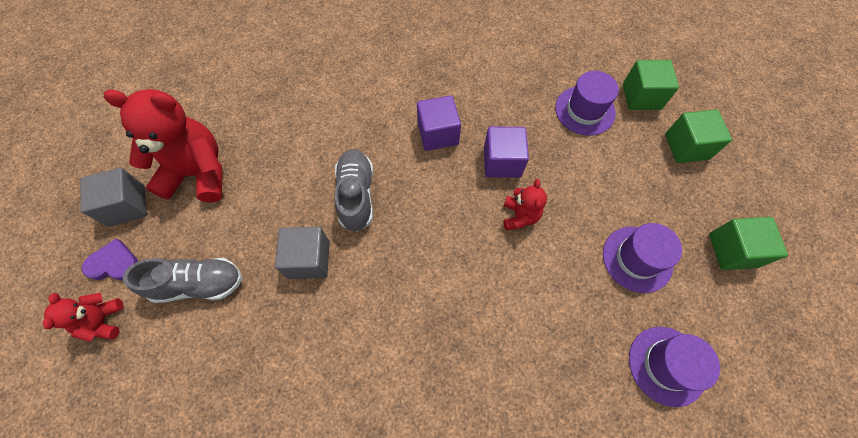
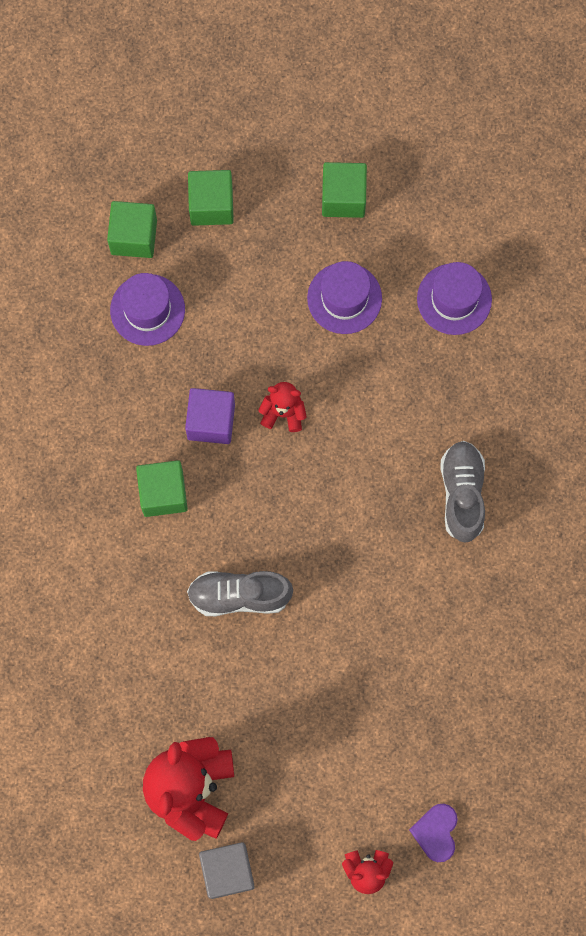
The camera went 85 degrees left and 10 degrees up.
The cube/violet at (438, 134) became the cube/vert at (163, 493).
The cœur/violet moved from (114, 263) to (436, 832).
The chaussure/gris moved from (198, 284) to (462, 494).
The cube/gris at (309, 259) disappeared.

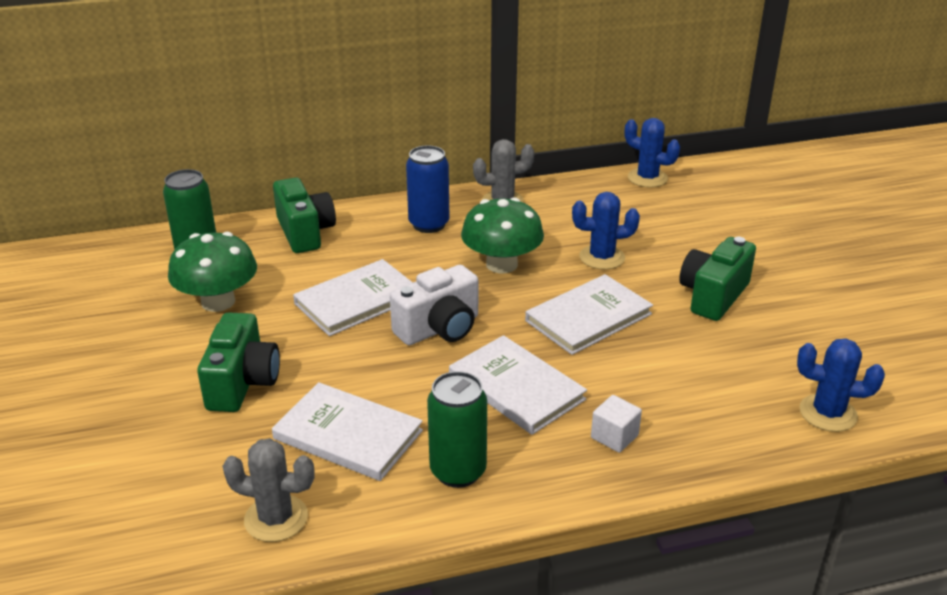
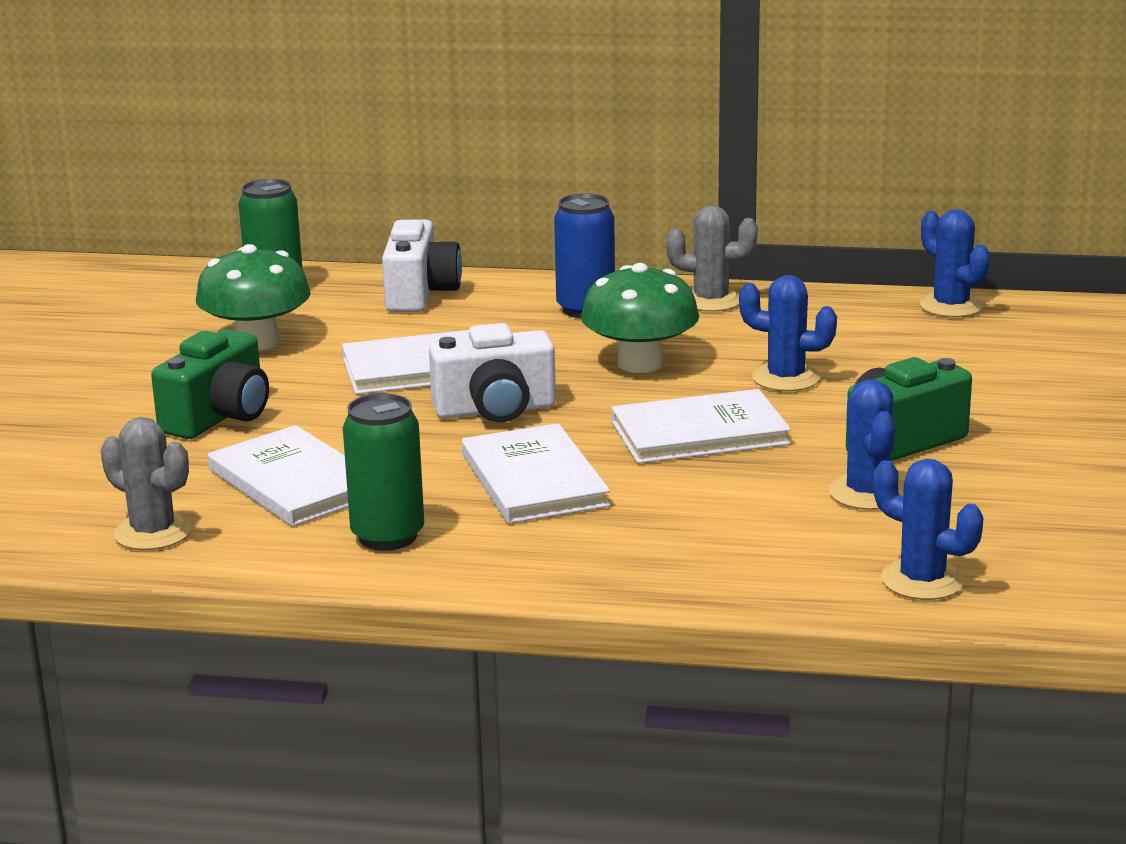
The camera went 25 degrees right and 10 degrees down.
The appareil photo/vert at (305, 232) became the appareil photo/blanc at (420, 294).
The cactus/bleu at (867, 493) appeared.
The cube/blanc at (614, 436) disappeared.

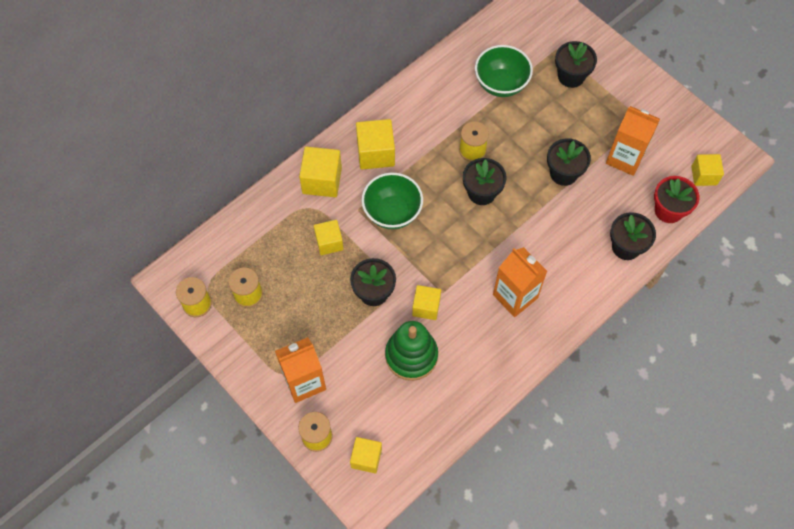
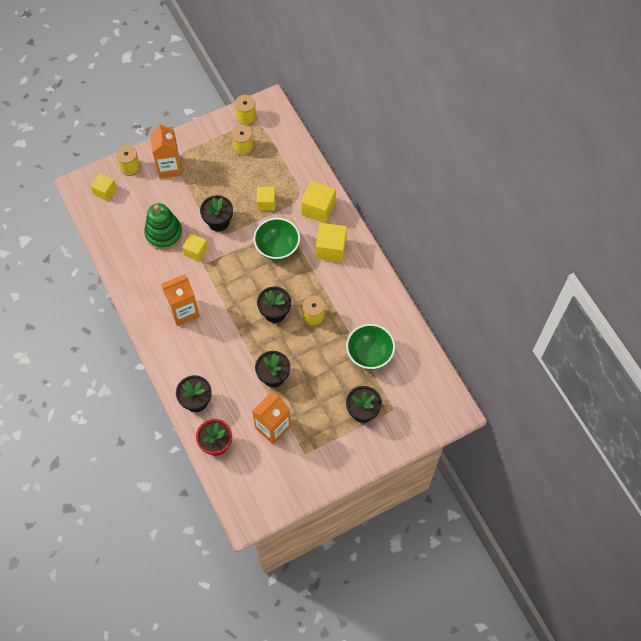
The camera went 105 degrees right and 0 degrees up.
The cube/jaune at (704, 175) disappeared.

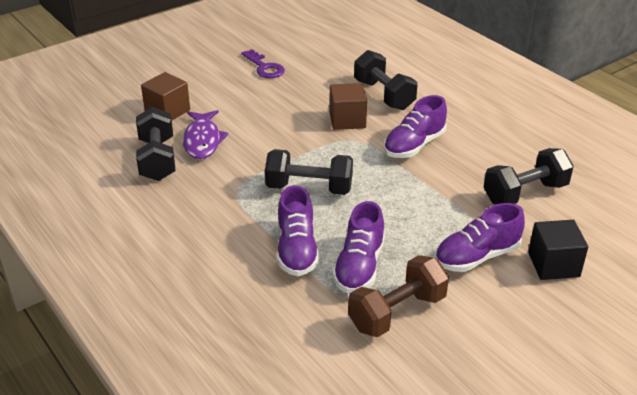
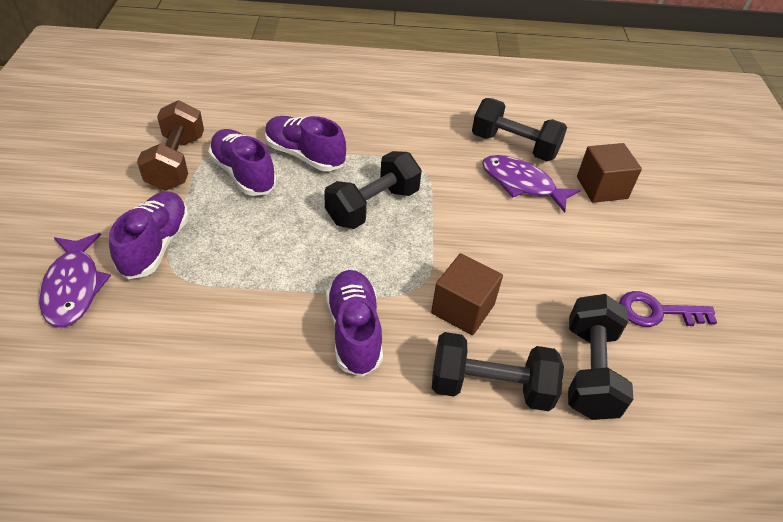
The camera went 125 degrees right and 10 degrees up.
The cube/noir at (553, 265) was replaced by the poisson/violet at (74, 287).
The haltère/noir moved from (525, 193) to (590, 370).

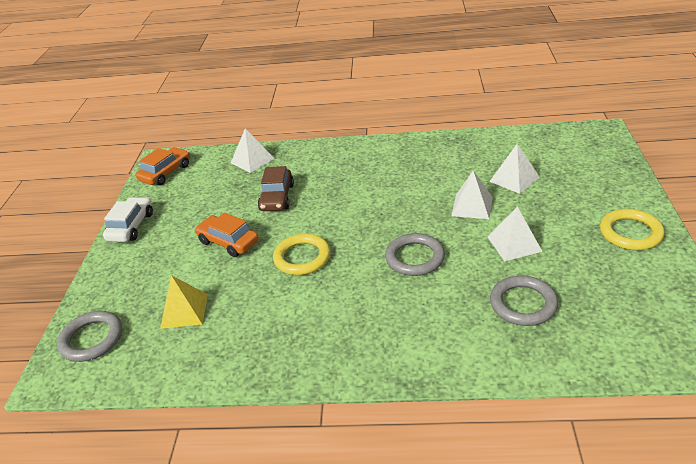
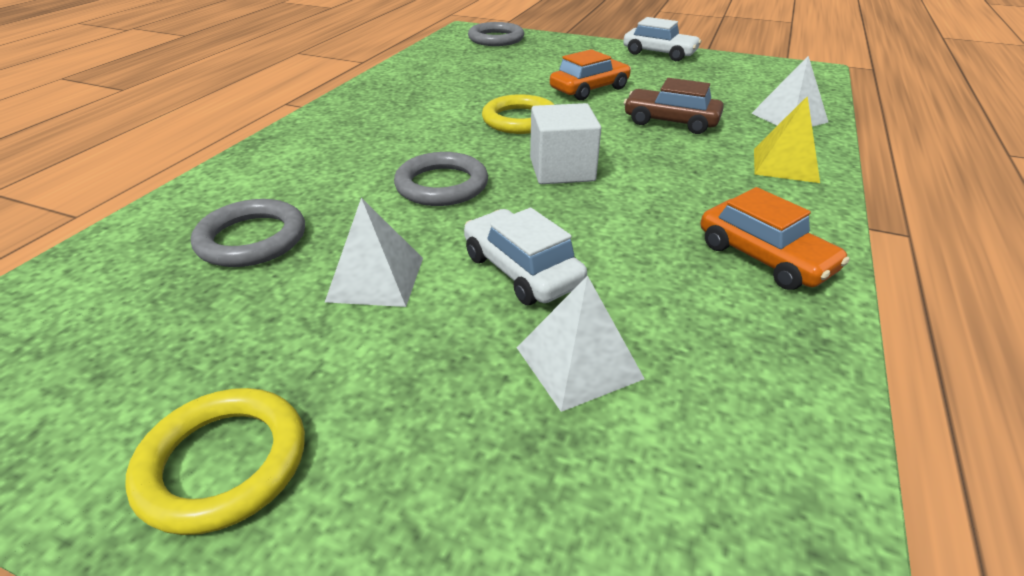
The camera went 105 degrees right and 0 degrees up.
The pyramide/blanc at (472, 206) was replaced by the voiture/blanc at (521, 270).
The cube/blanc at (562, 170) appeared.
The voiture/orange moved from (166, 173) to (764, 257).
The pyramide/jaune moved from (184, 311) to (785, 165).

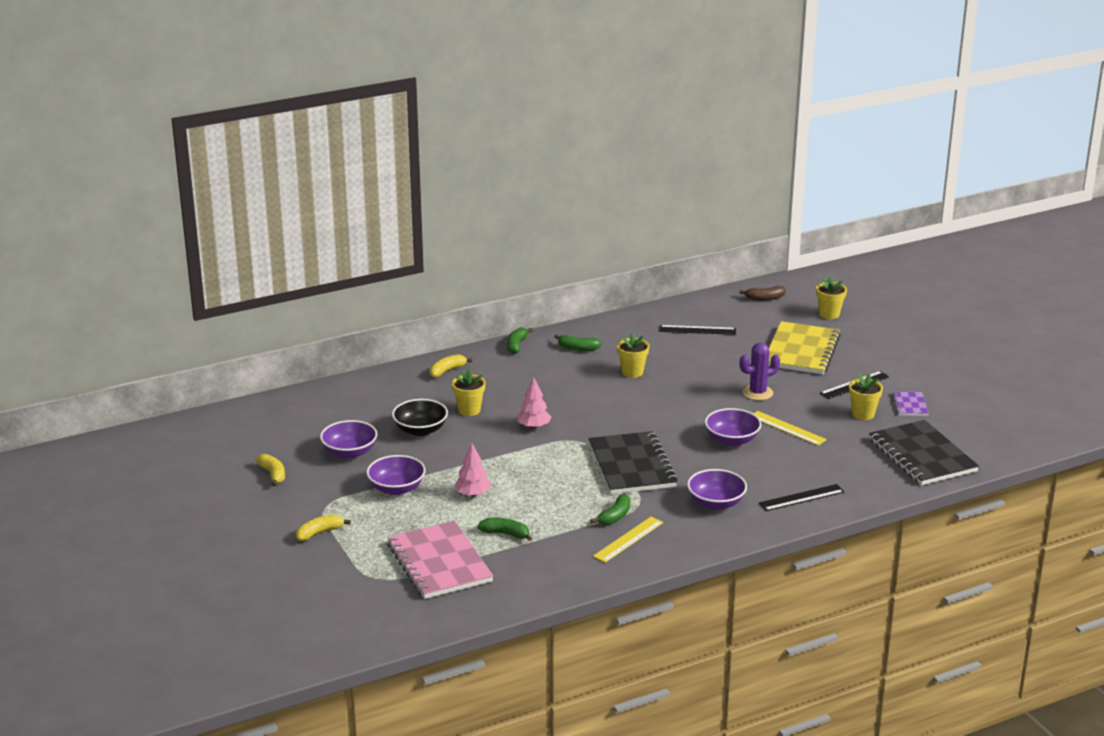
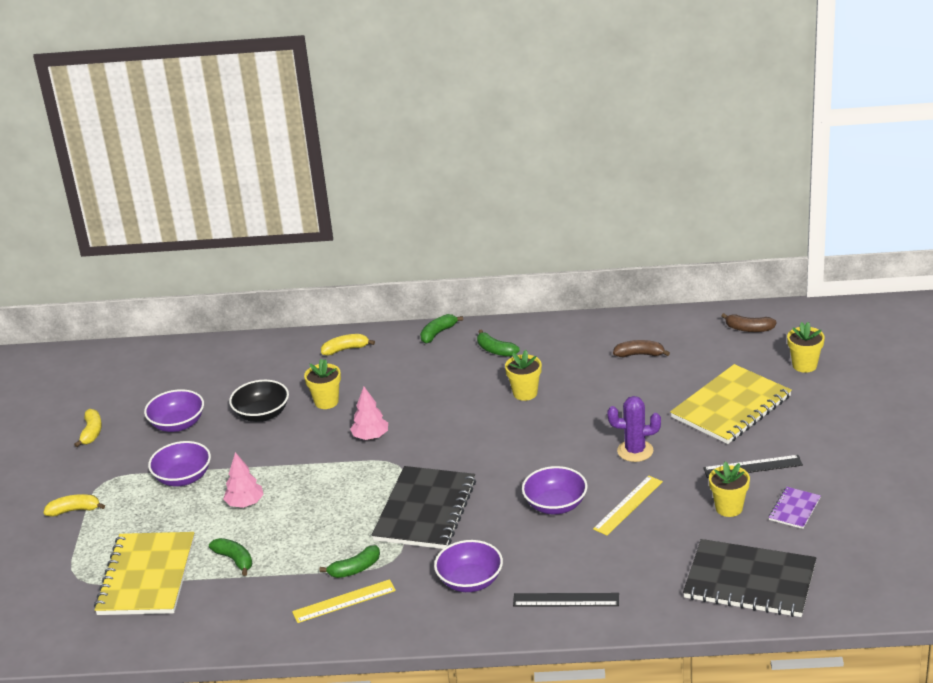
The camera went 30 degrees right and 5 degrees up.
The carnet/rose at (439, 563) became the carnet/jaune at (147, 576).
The règle/jaune at (787, 428) turned 60 degrees clockwise.
The règle/noir at (697, 330) was replaced by the banane/marron at (639, 354).
The carnet/noir at (922, 455) turned 75 degrees counterclockwise.

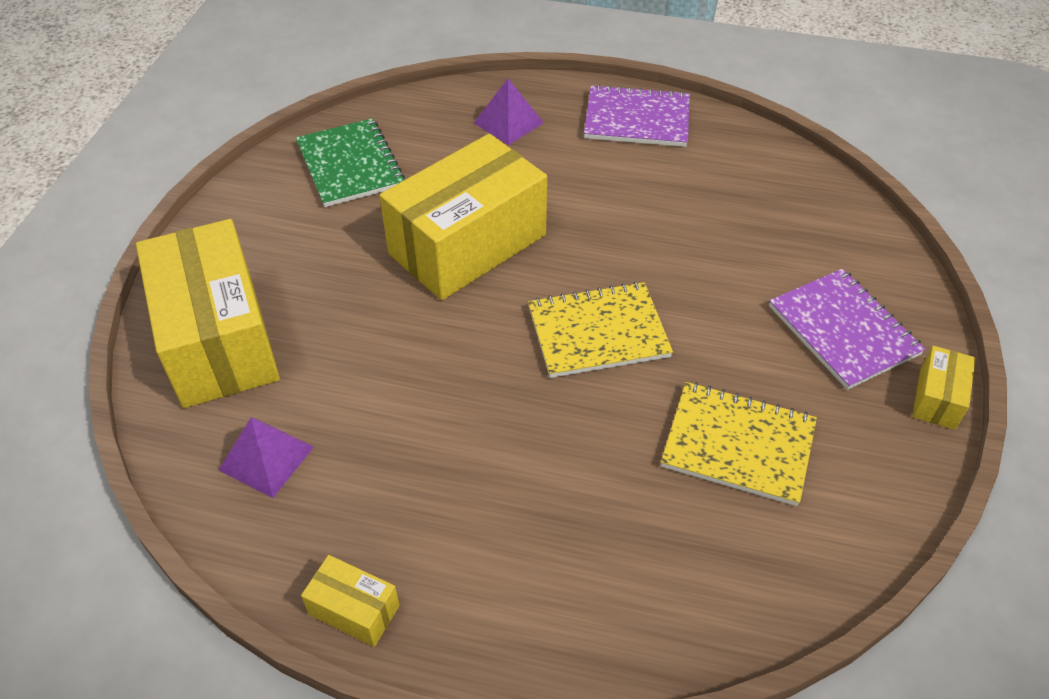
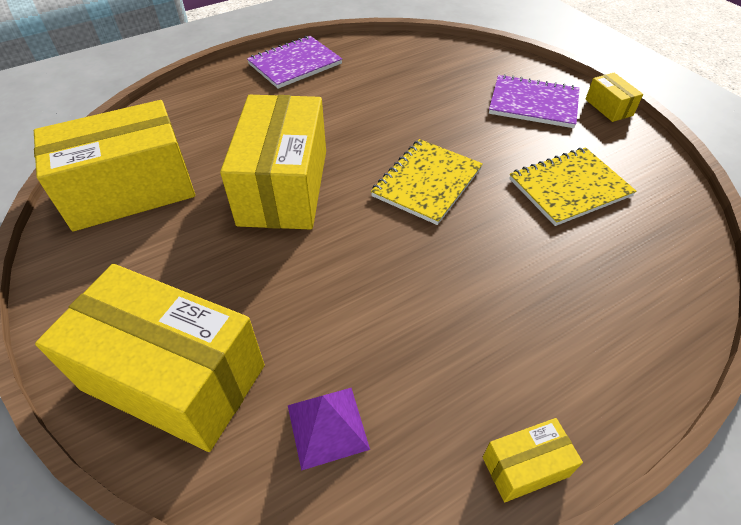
The camera went 45 degrees left and 0 degrees up.
The carnet/vert at (350, 165) was replaced by the boîte/jaune at (130, 190).
The pyramide/violet at (508, 122) disappeared.

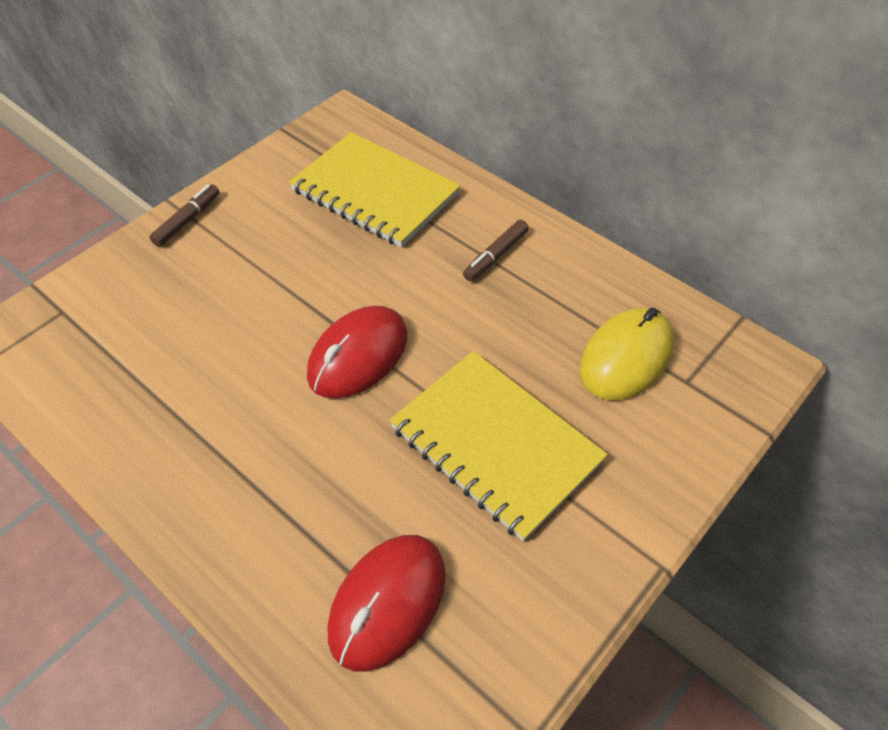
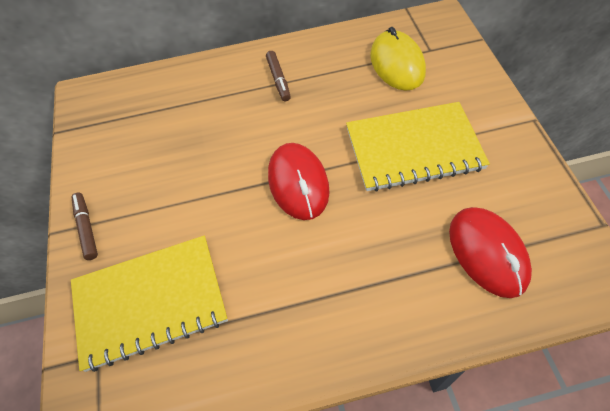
The camera went 50 degrees left and 5 degrees up.
The carnet/jaune moved from (375, 192) to (150, 303).

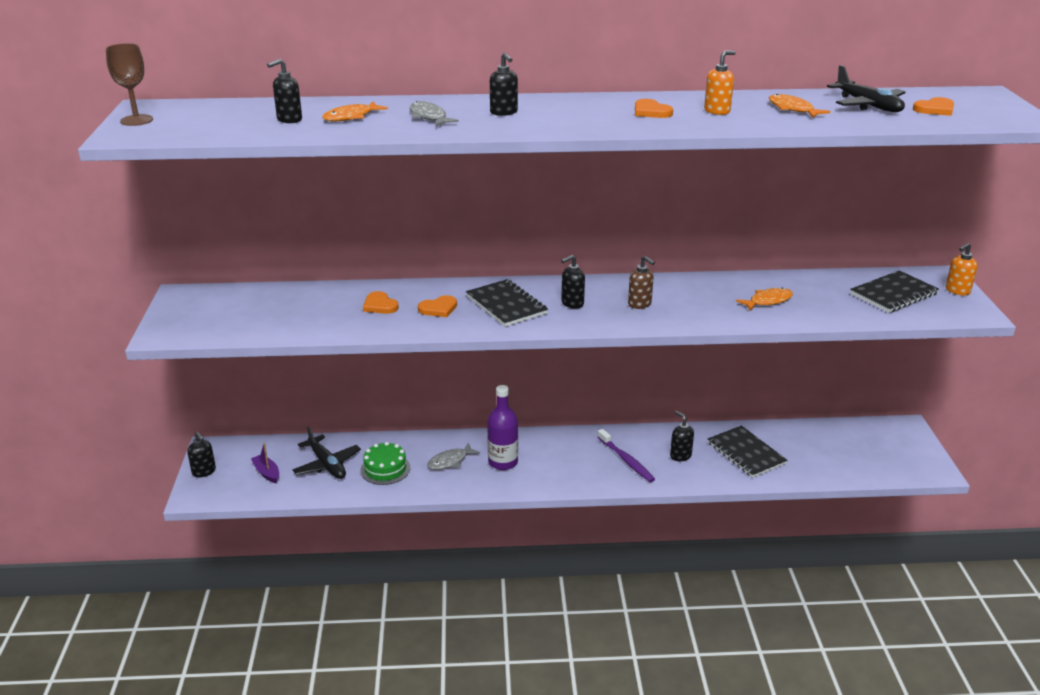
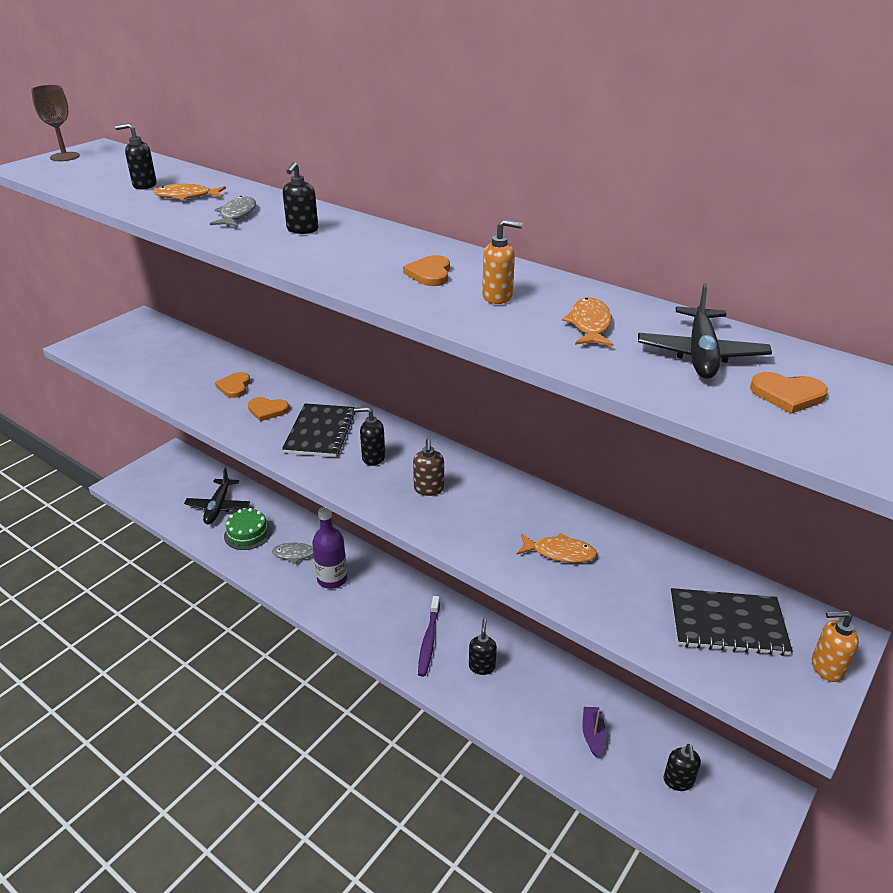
The camera went 40 degrees right and 5 degrees up.
The bateau/violet moved from (267, 473) to (593, 735).
The distributeur de savon/noir moved from (204, 472) to (678, 781).
The carnet/noir at (746, 453) disappeared.

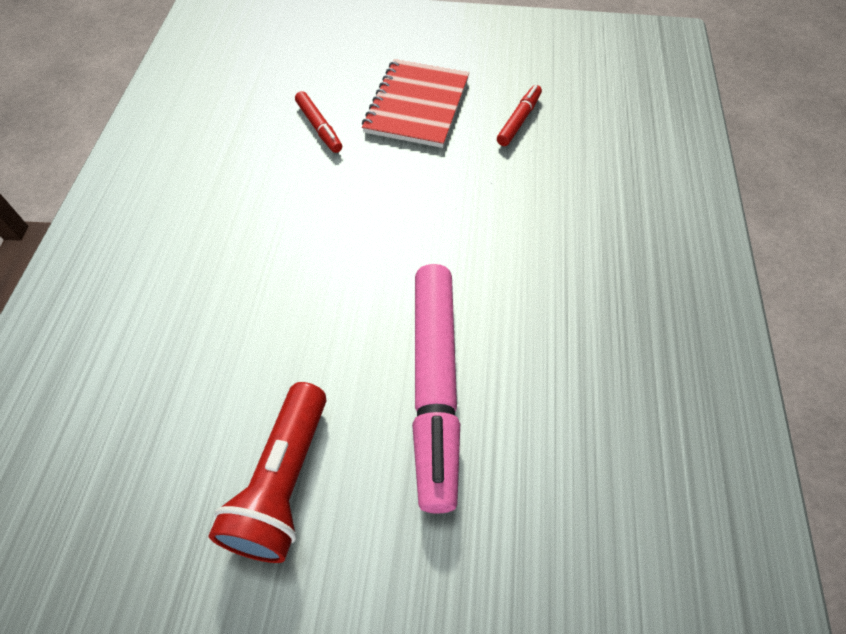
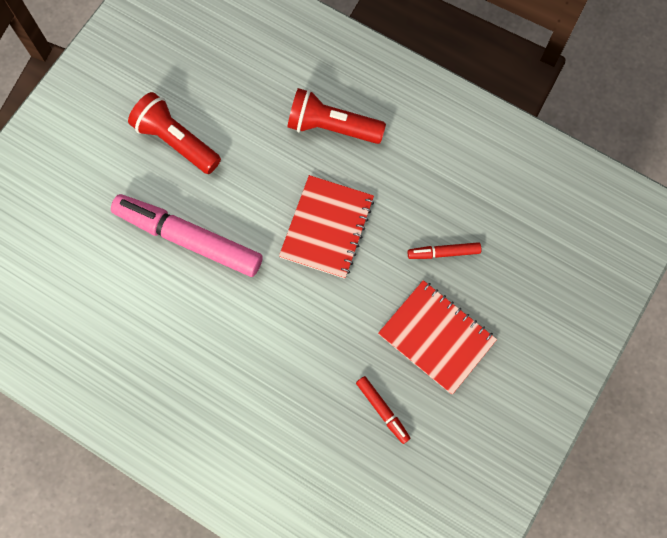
The camera went 115 degrees right and 15 degrees up.
The carnet/rouge at (327, 227) appeared.
The lampe de poche/rouge at (332, 127) appeared.

